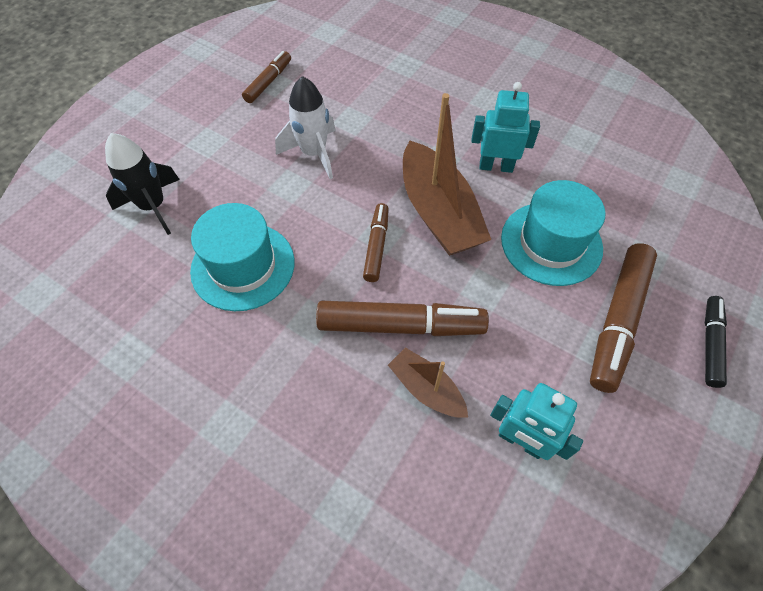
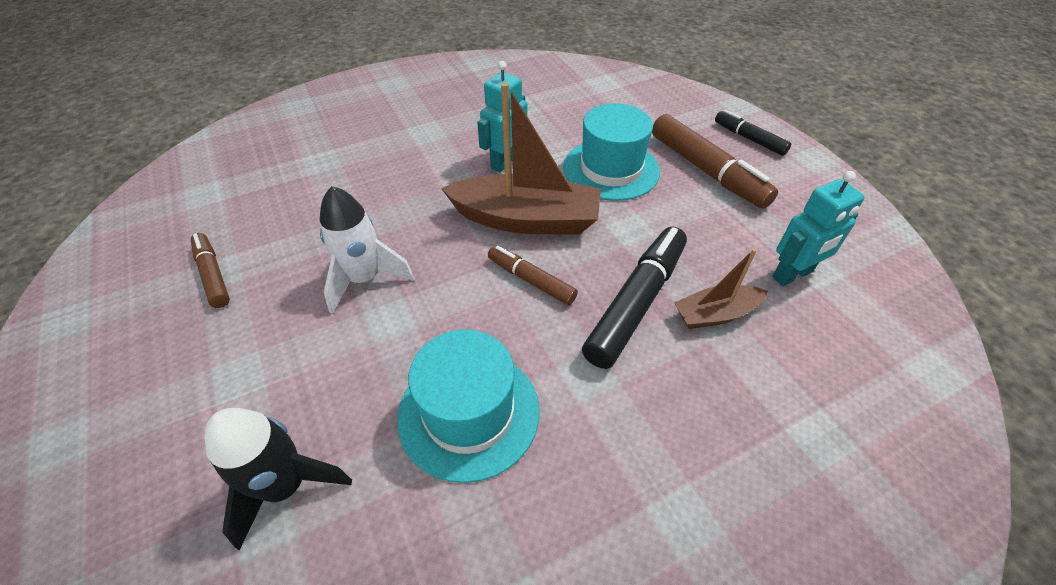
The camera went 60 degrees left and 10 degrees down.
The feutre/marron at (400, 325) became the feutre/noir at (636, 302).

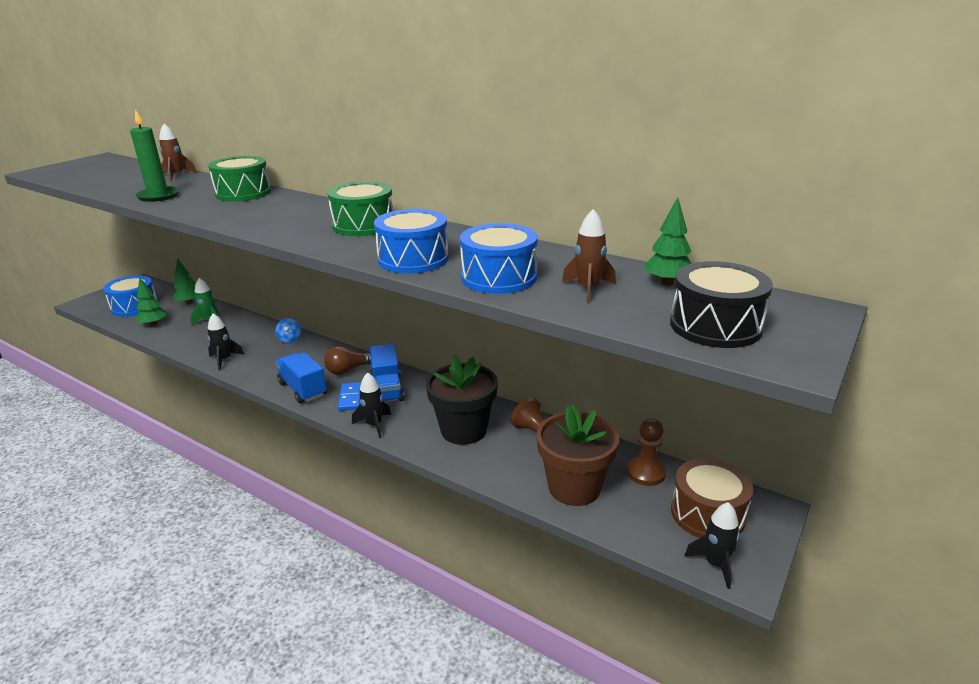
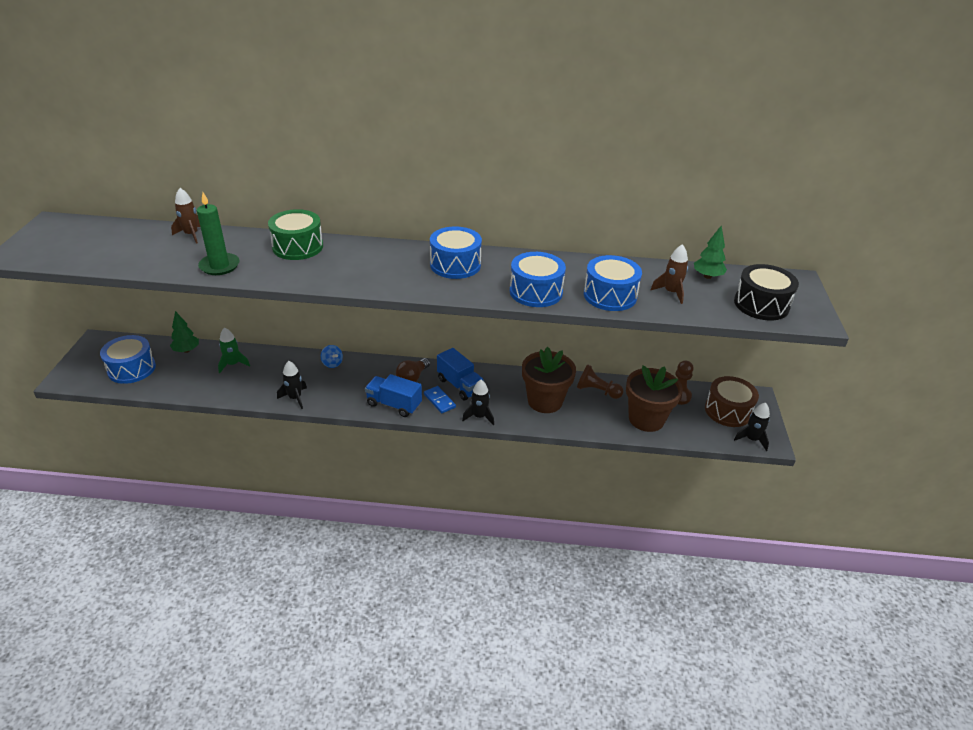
The camera went 30 degrees left and 10 degrees up.
The tambour/vert at (363, 225) became the tambour/bleu at (455, 265).
The pot de fleurs/noir at (464, 430) became the pot de fleurs/marron at (545, 401).
The arbre/vert at (153, 324) disappeared.

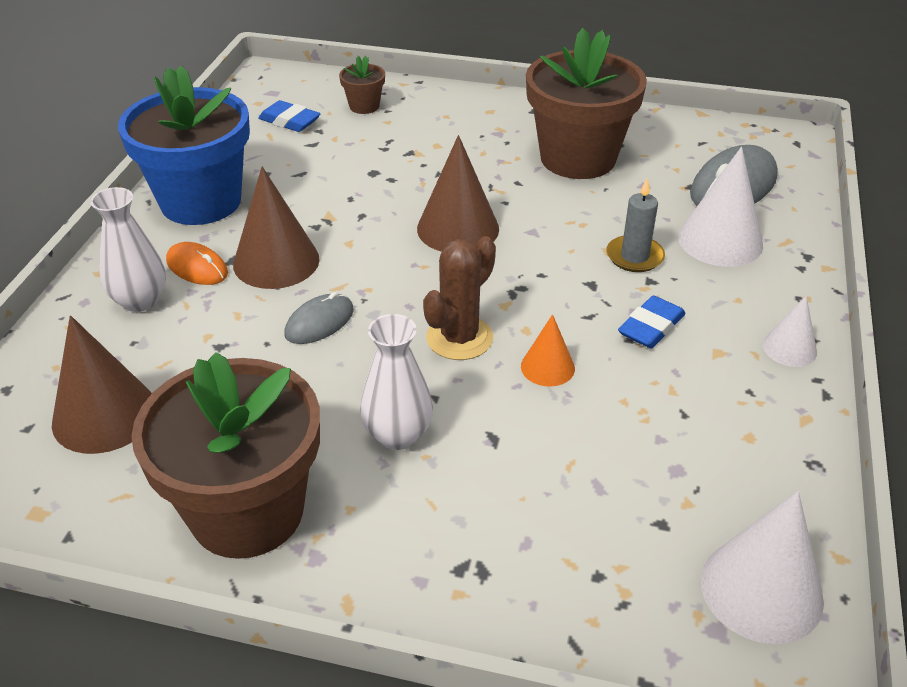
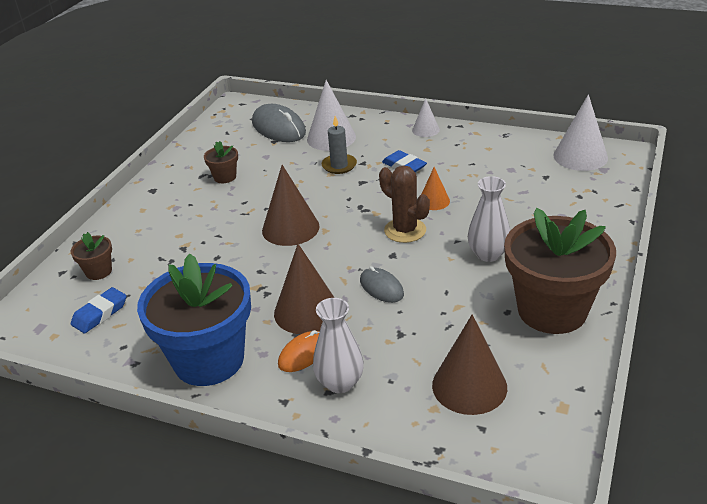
The camera went 80 degrees left and 5 degrees down.
The pot de fleurs/marron at (578, 158) changed to 0.43 times the size.

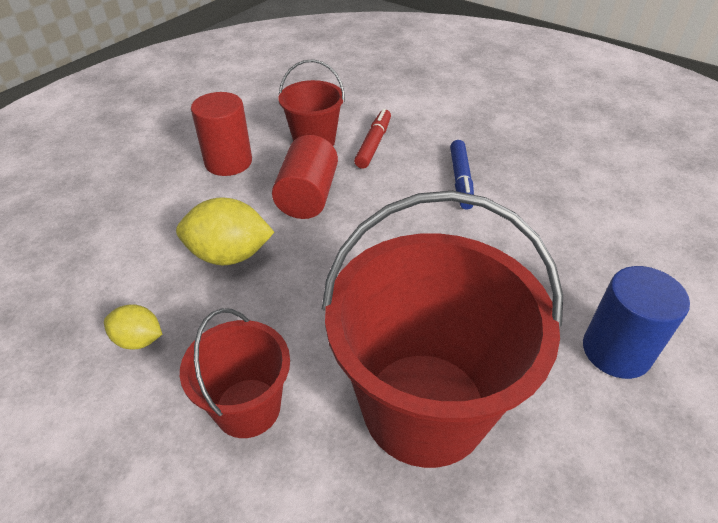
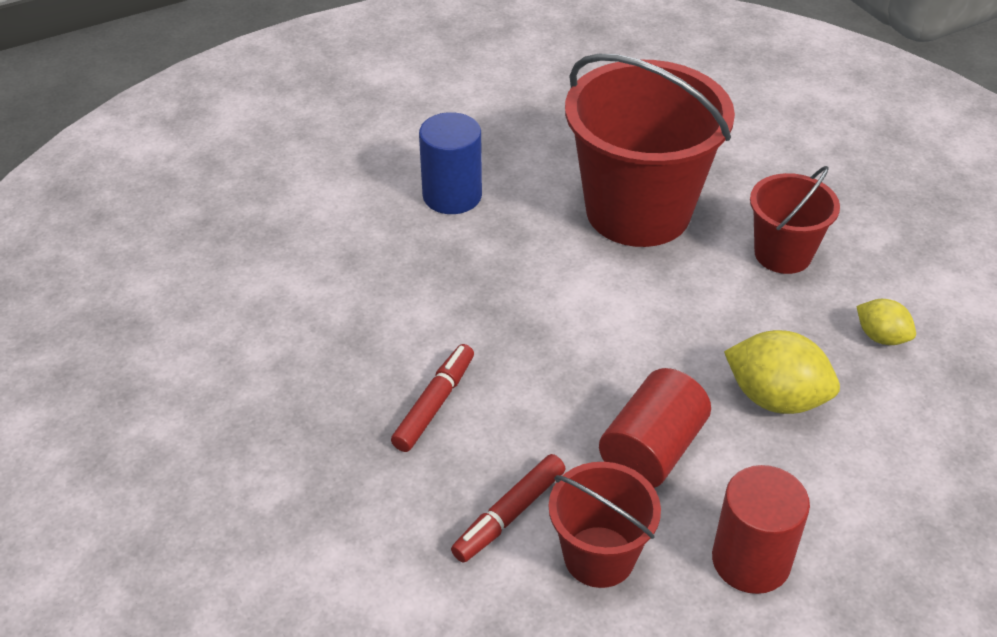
The camera went 155 degrees left and 0 degrees up.
The feutre/bleu at (460, 180) became the feutre/rouge at (435, 404).

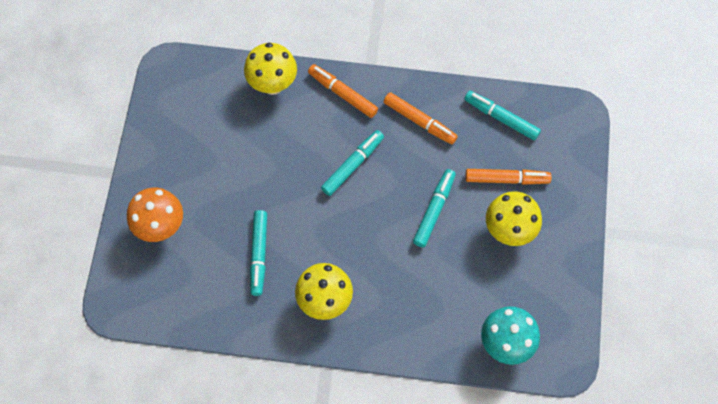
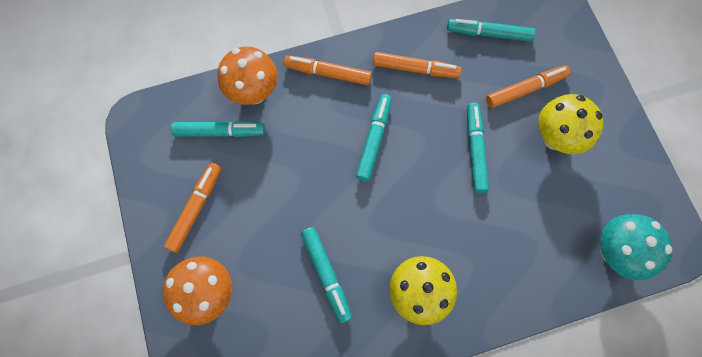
The camera went 25 degrees left and 5 degrees up.
The feutre/orange at (196, 208) appeared.
The feutre/turquoise at (220, 132) appeared.
The champignon/jaune at (273, 84) became the champignon/orange at (254, 93).

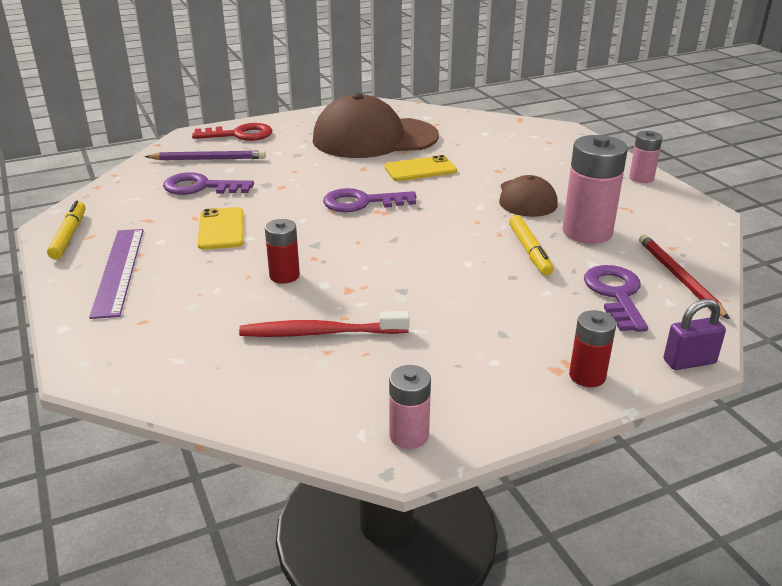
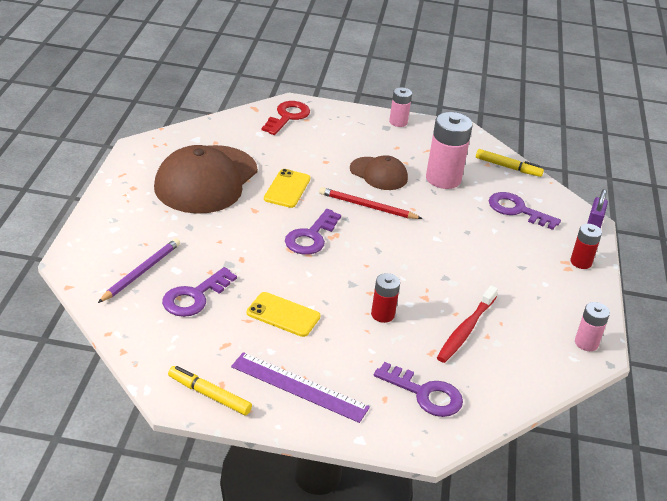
The camera went 60 degrees left and 5 degrees up.
The clé/rouge moved from (240, 135) to (287, 117).
The crayon/rouge moved from (678, 278) to (367, 206).
The clé/violet at (425, 394) appeared.
The feutre/jaune moved from (530, 251) to (508, 167).

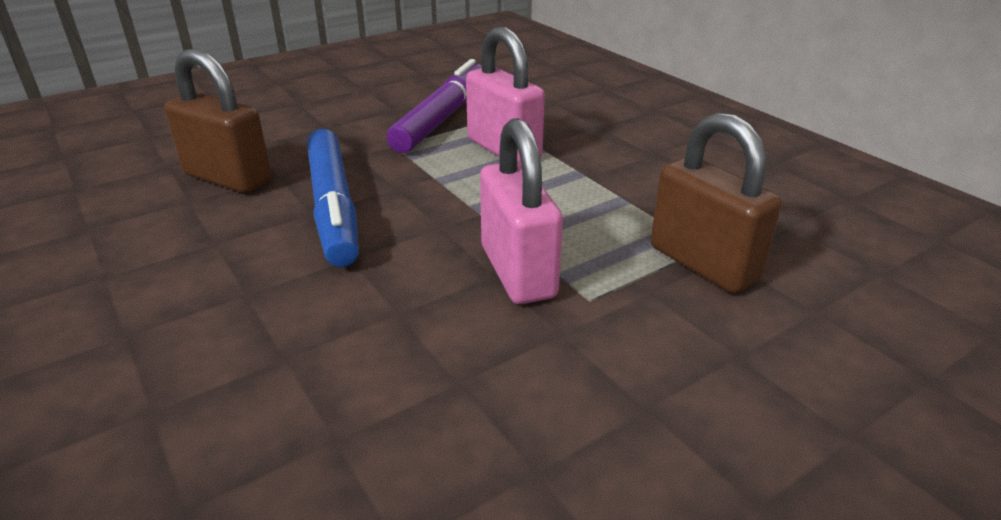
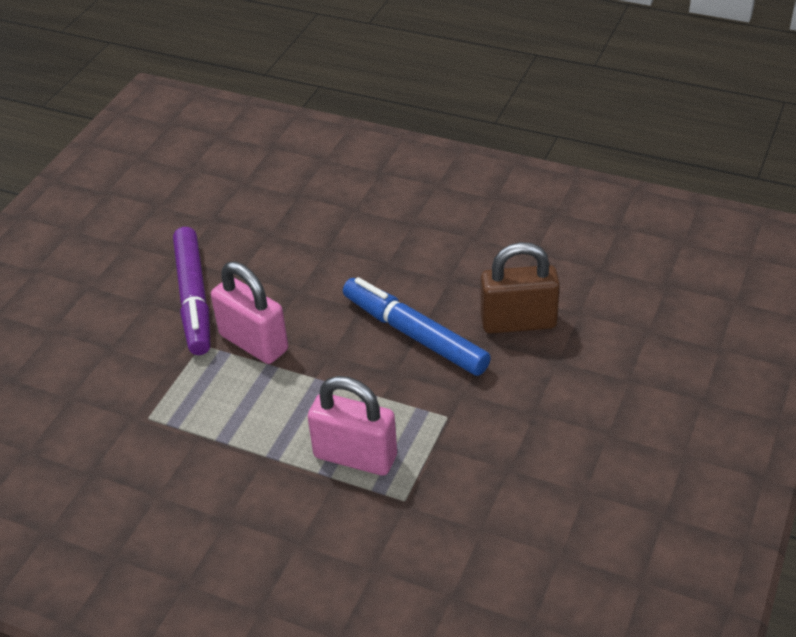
The camera went 150 degrees right and 10 degrees up.
The feutre/violet moved from (442, 118) to (194, 298).
The cadenas/marron at (703, 264) disappeared.

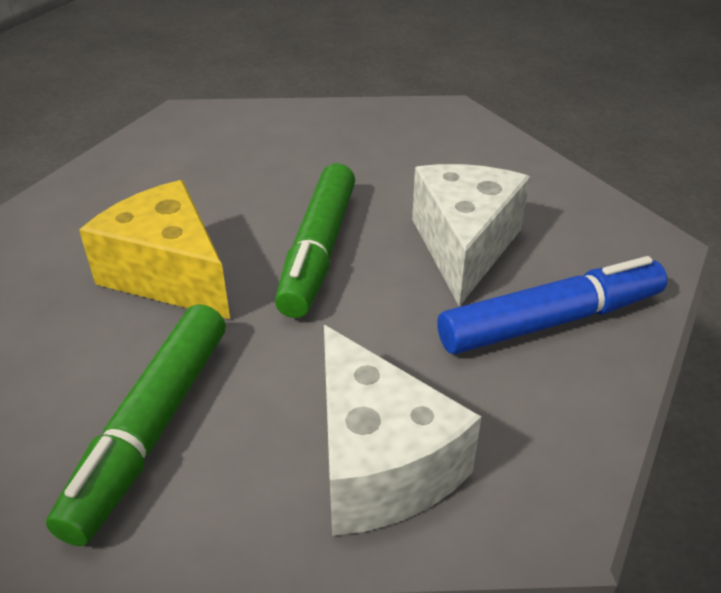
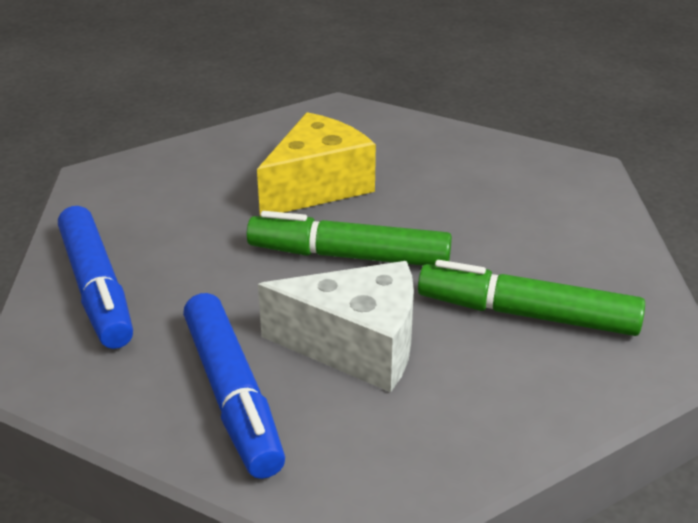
The camera went 90 degrees right and 5 degrees down.
The fromage/blanc at (379, 462) was replaced by the feutre/bleu at (97, 288).
The feutre/vert moved from (152, 427) to (528, 314).

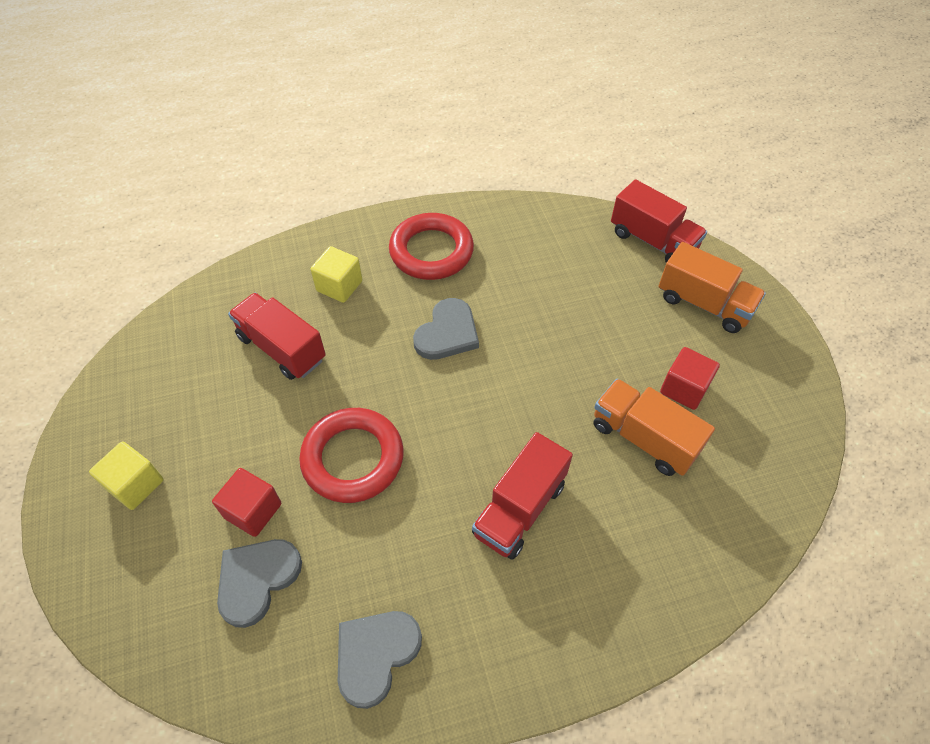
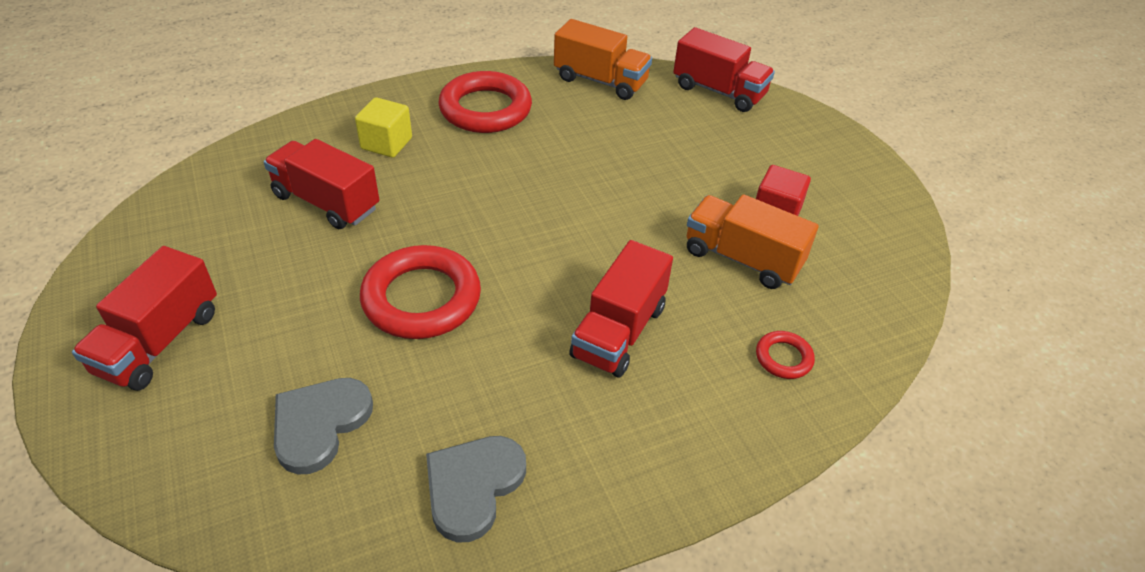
The camera went 10 degrees left and 10 degrees down.
The cube/jaune at (135, 484) was replaced by the camion/rouge at (159, 342).
The camion/orange moved from (704, 304) to (600, 81).
The anneau/rouge at (783, 358) appeared.
The cube/rouge at (253, 510) disappeared.
The cœur/gris at (447, 333) disappeared.

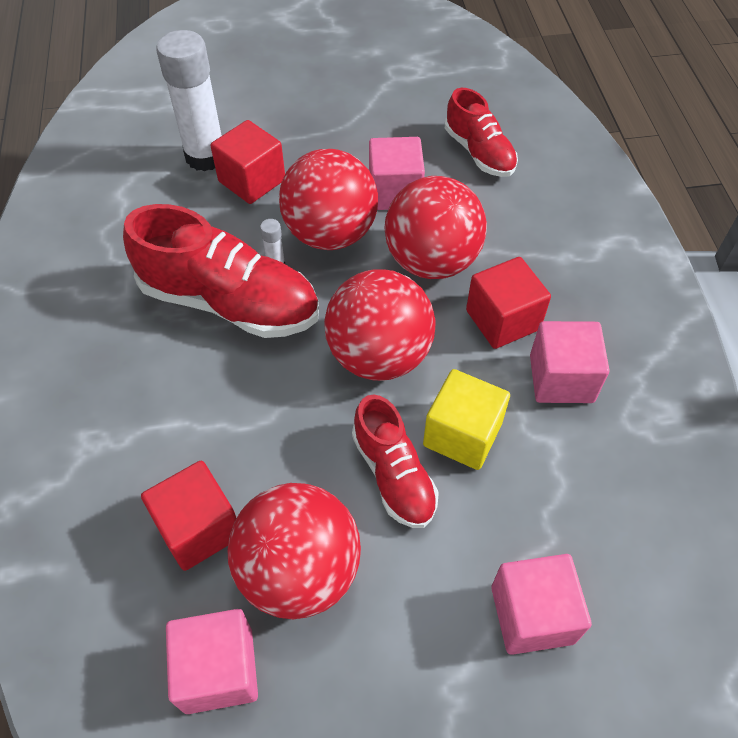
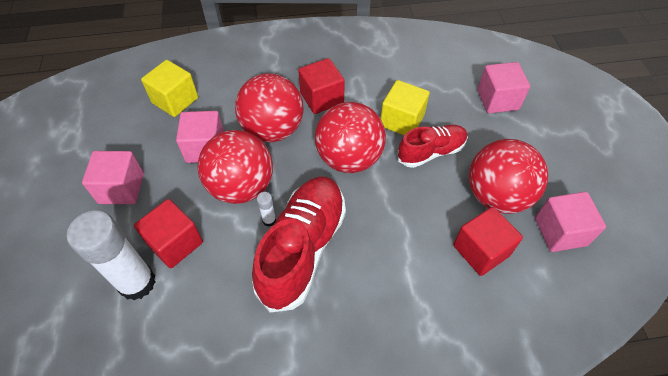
The camera went 90 degrees left and 0 degrees up.
The cube/rose moved from (561, 378) to (121, 188).
The chaussure/rouge at (479, 153) was replaced by the cube/jaune at (175, 100).

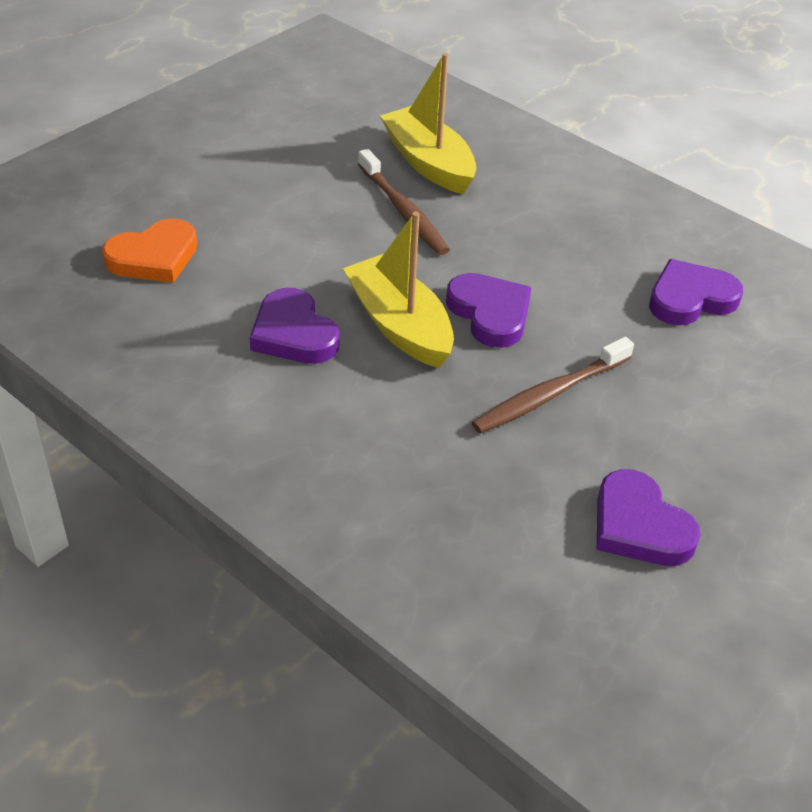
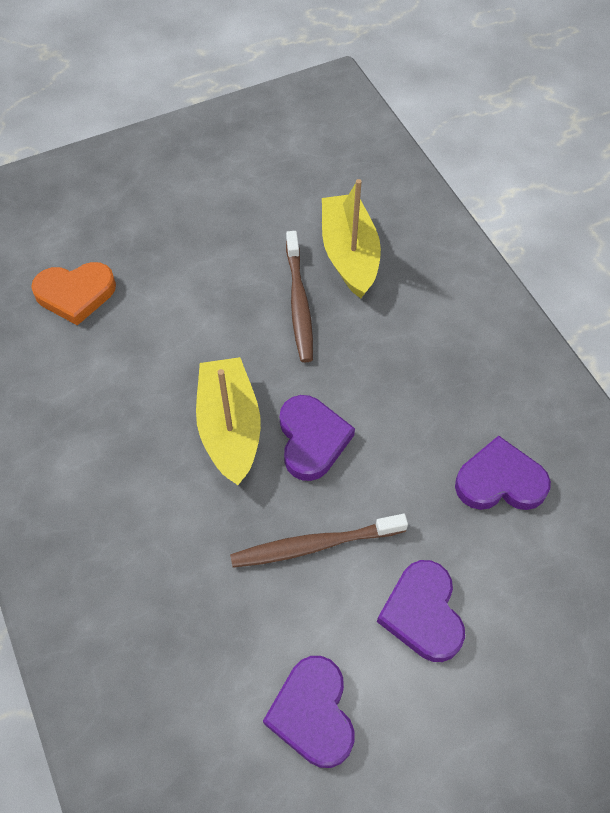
The camera went 25 degrees right and 15 degrees up.
The cœur/violet moved from (293, 333) to (423, 613).

